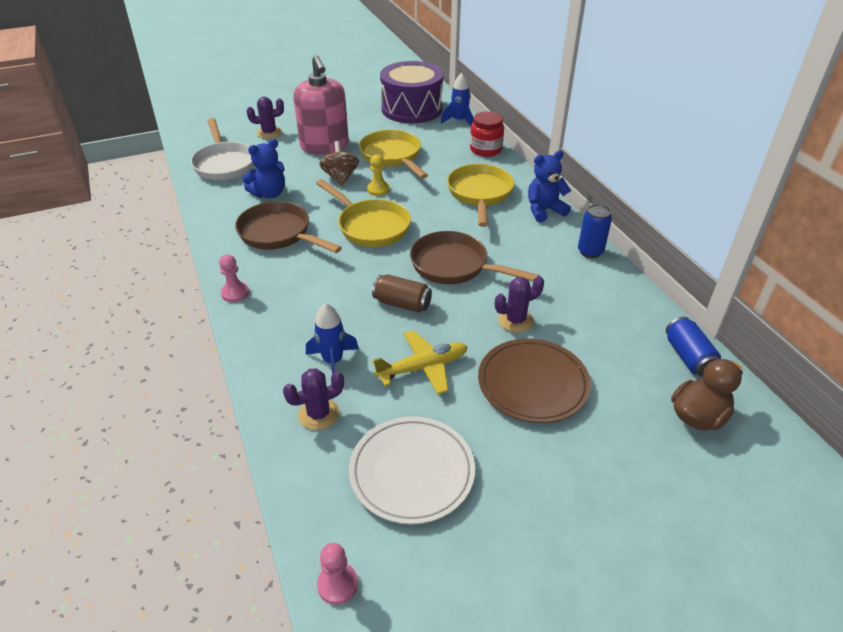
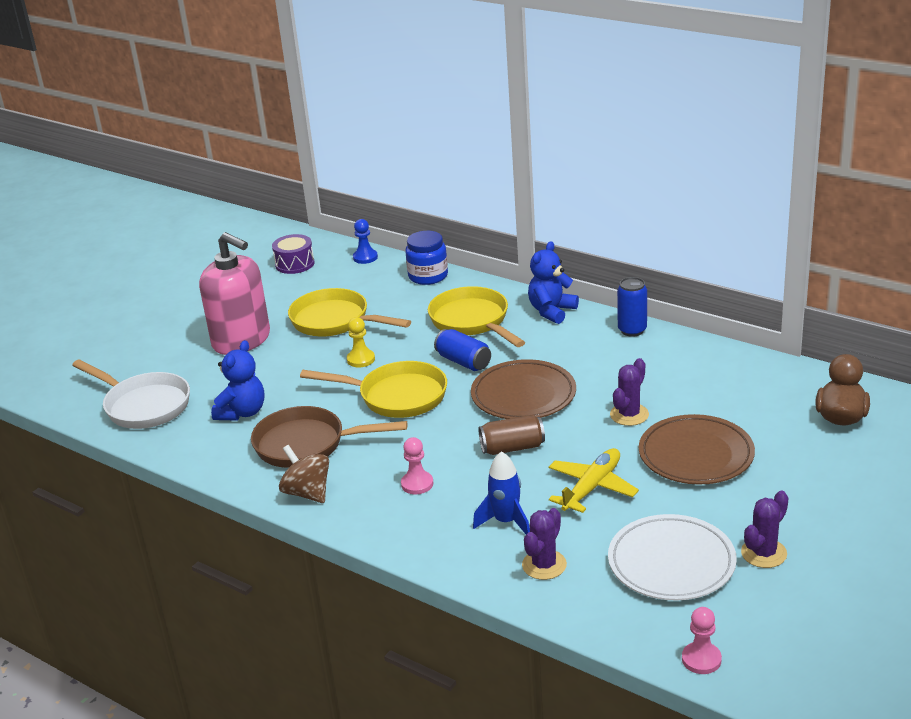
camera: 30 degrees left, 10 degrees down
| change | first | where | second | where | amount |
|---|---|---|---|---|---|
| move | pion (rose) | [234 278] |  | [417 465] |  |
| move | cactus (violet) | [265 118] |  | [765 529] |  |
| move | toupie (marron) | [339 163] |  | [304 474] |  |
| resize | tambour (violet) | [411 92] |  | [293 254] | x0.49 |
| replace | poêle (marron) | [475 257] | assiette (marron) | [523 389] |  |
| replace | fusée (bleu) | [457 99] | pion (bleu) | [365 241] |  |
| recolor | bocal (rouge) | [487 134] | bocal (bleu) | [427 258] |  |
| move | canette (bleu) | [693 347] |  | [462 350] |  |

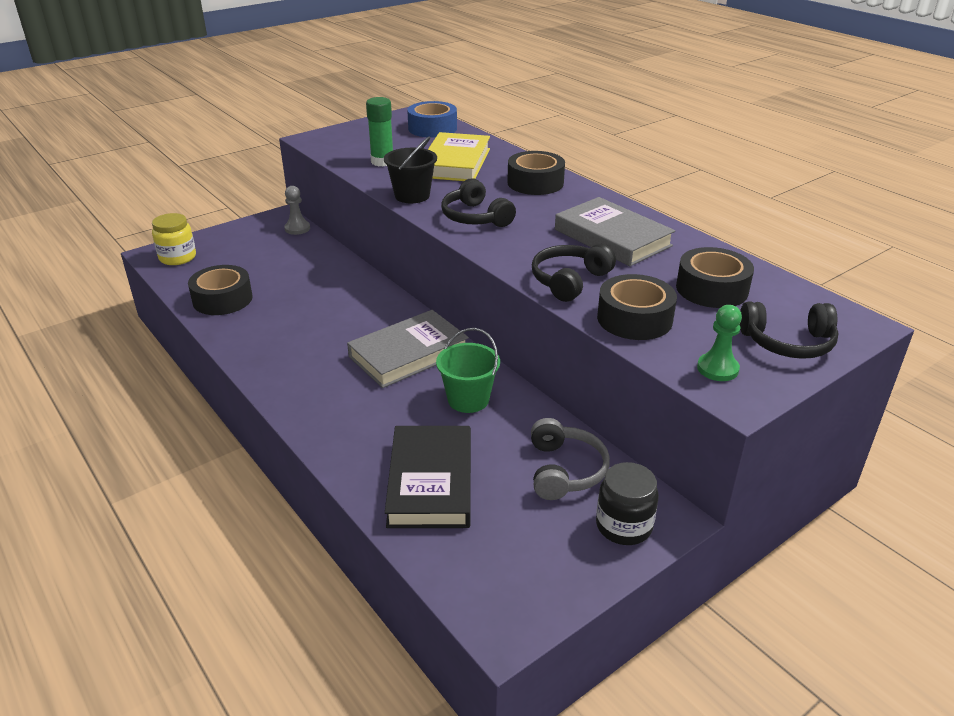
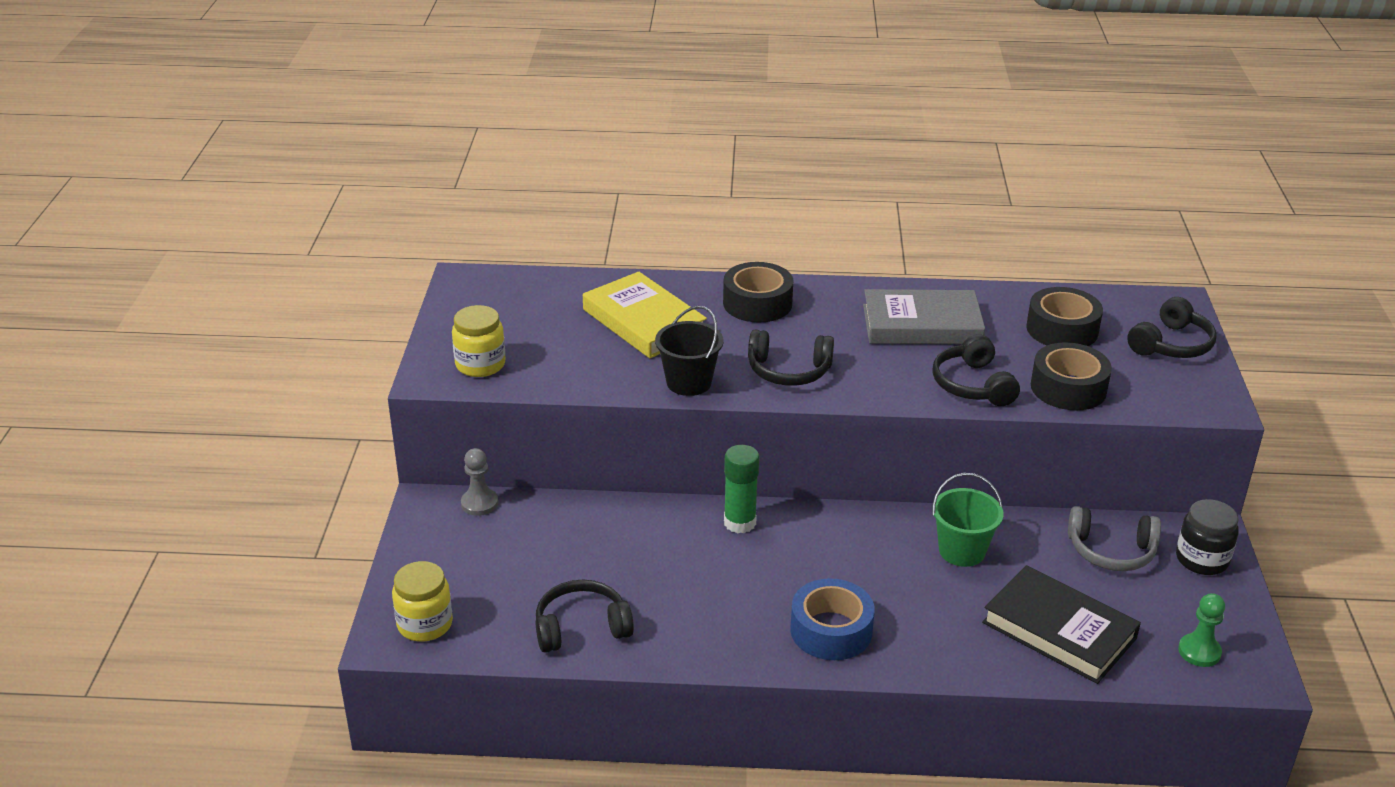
camera: 50 degrees left, 0 degrees up
| change | first | where | second | where | amount |
|---|---|---|---|---|---|
| replace | ruban adhésif (noir) | [220 290] | casque audio (noir) | [584 616] |  |
| delete | livre (gris) | [408 349] |  |  |  |
| move | bâton de colle (vert) | [379 131] |  | [742 489] |  |
| move | ruban adhésif (bleu) | [432 119] |  | [832 619] |  |
| rotate | casque audio (gris) | [570 459] |  | [1114 538] | 150 degrees clockwise |
| move | pion (vert) | [719 343] |  | [1201 630] |  |
| insert |  |  | bocal (jaune) | [479 341] |  |

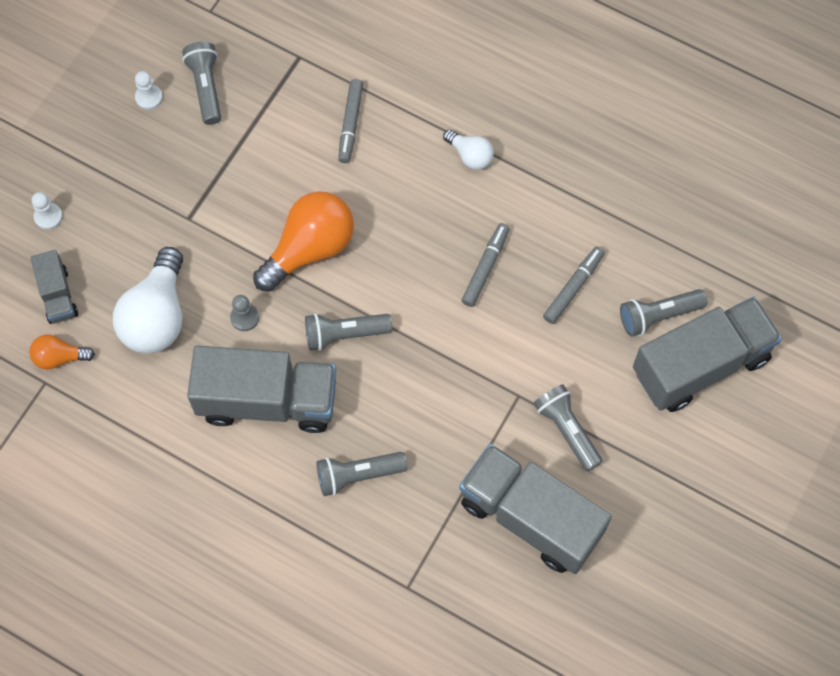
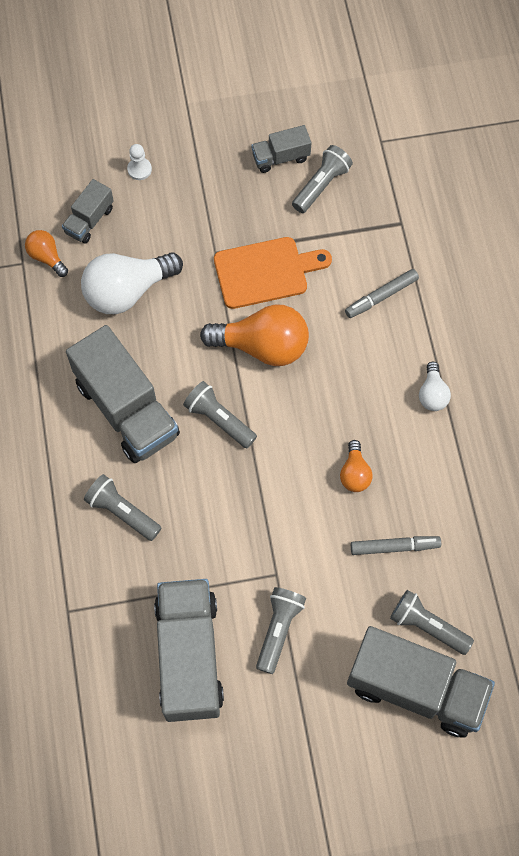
camera: 50 degrees right, 0 degrees up
| change | first | where | second | where | amount |
|---|---|---|---|---|---|
| replace | pion (blanc) | [149 90] | camion (gris) | [281 149] |  |
| delete | pion (gris) | [244 313] |  |  |  |
| replace | feutre (gris) | [485 265] | ampoule (orange) | [356 466] |  |
| insert |  |  | planche à découper (orange) | [273 273] |  |

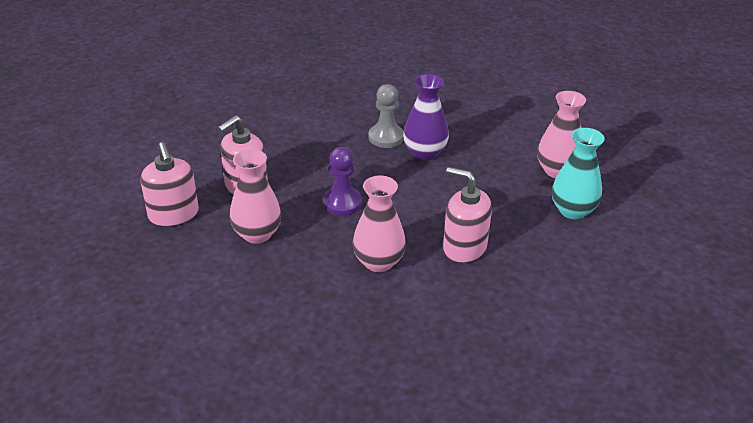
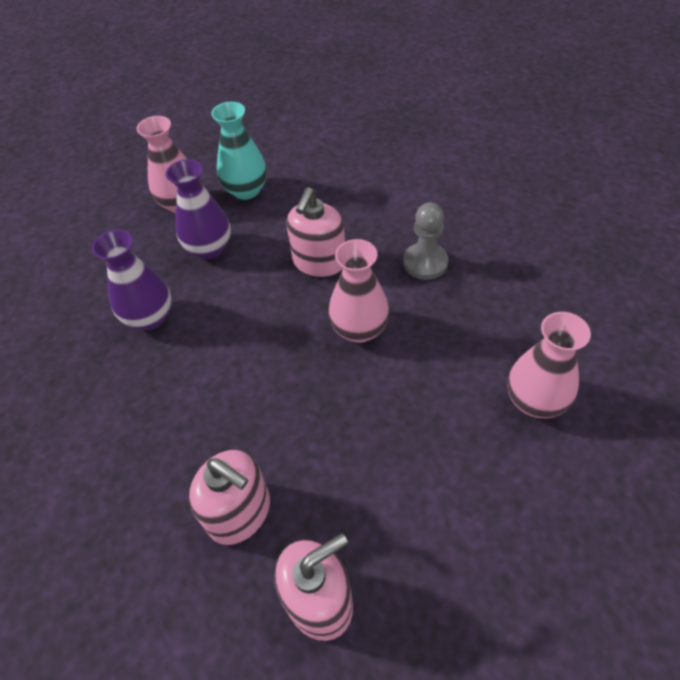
camera: 95 degrees left, 15 degrees up
| change | first | where | second | where | amount |
|---|---|---|---|---|---|
| move | vase (rose) | [255 196] |  | [549 365] |  |
| delete | pion (violet) | [342 181] |  |  |  |
| move | pion (gris) | [386 116] |  | [425 241] |  |
| insert |  |  | vase (violet) | [198 209] |  |

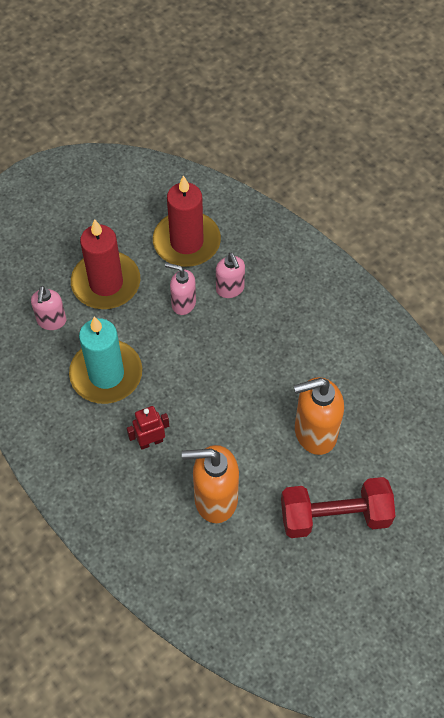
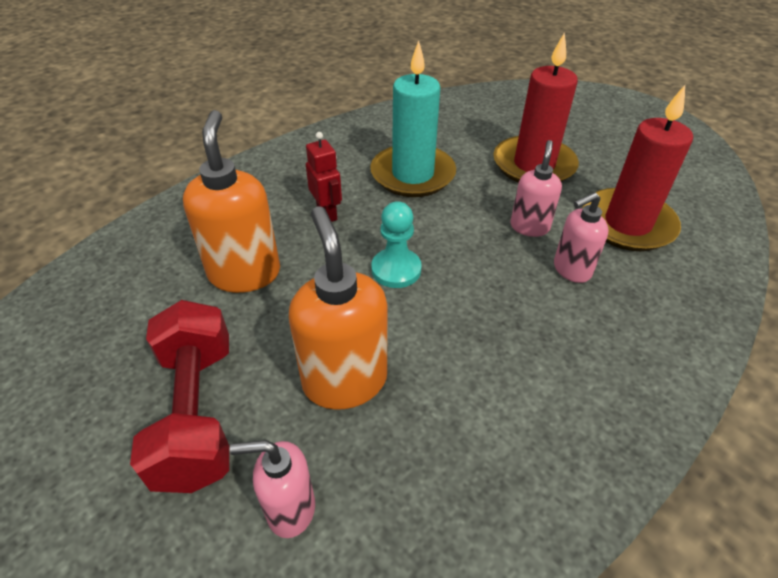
camera: 85 degrees right, 15 degrees down
| change | first | where | second | where | amount |
|---|---|---|---|---|---|
| move | distributeur de savon (rose) | [48 308] |  | [272 489] |  |
| insert |  |  | pion (turquoise) | [396 244] |  |

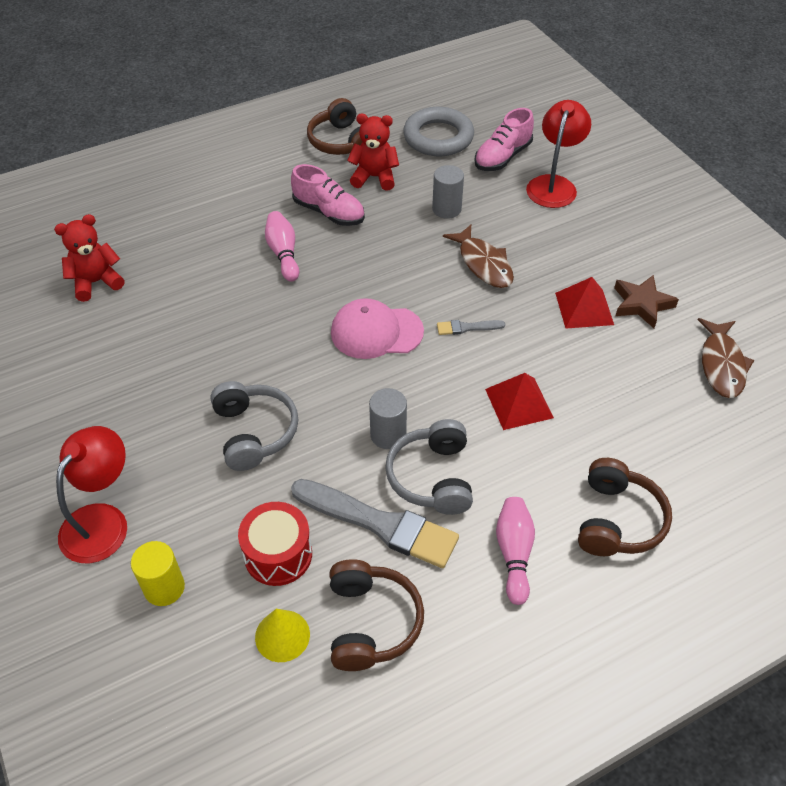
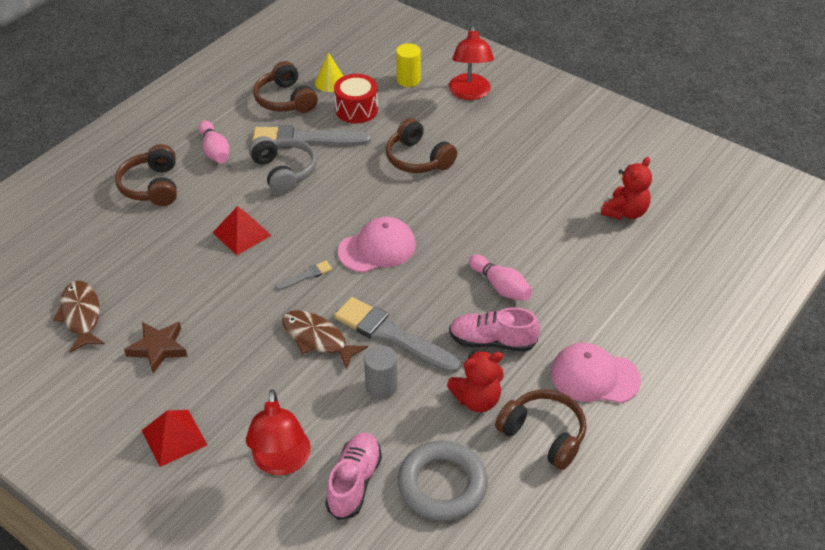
camera: 155 degrees right, 5 degrees down
| change | first | where | second | where | amount |
|---|---|---|---|---|---|
| recolor | casque audio (gris) | [254 426] | casque audio (marron) | [421 145] |  |
| delete | cylindre (gris) | [388 418] |  |  |  |
| move | pyramide (rouge) | [584 303] |  | [174 438] |  |
| insert |  |  | pinceau (gris) | [397 335] |  |
| insert |  |  | casquette (rose) | [596 373] |  |

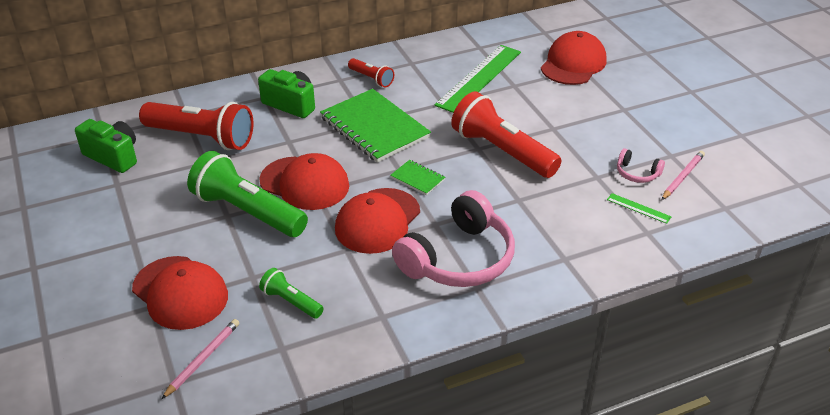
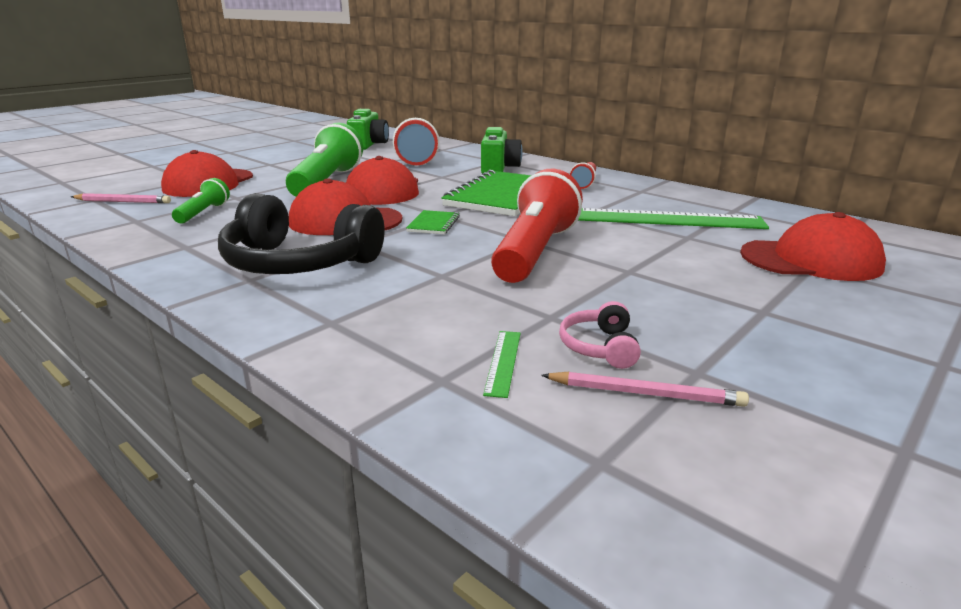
camera: 65 degrees right, 15 degrees down
| change | first | where | second | where | amount |
|---|---|---|---|---|---|
| recolor | casque audio (rose) | [453 238] | casque audio (noir) | [301 233] |  |

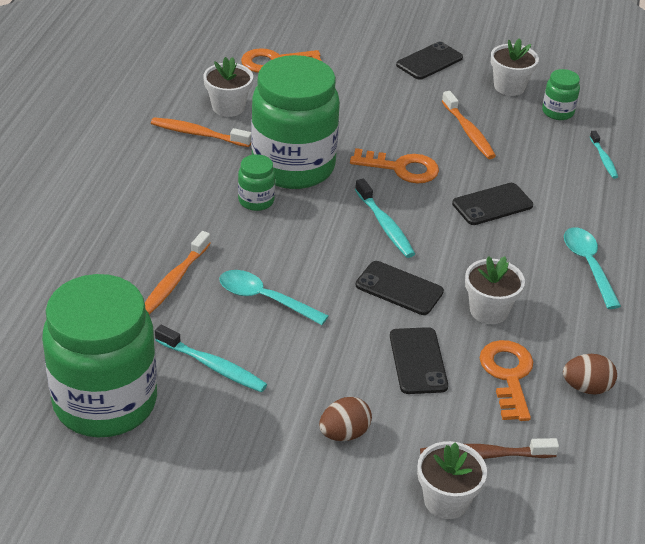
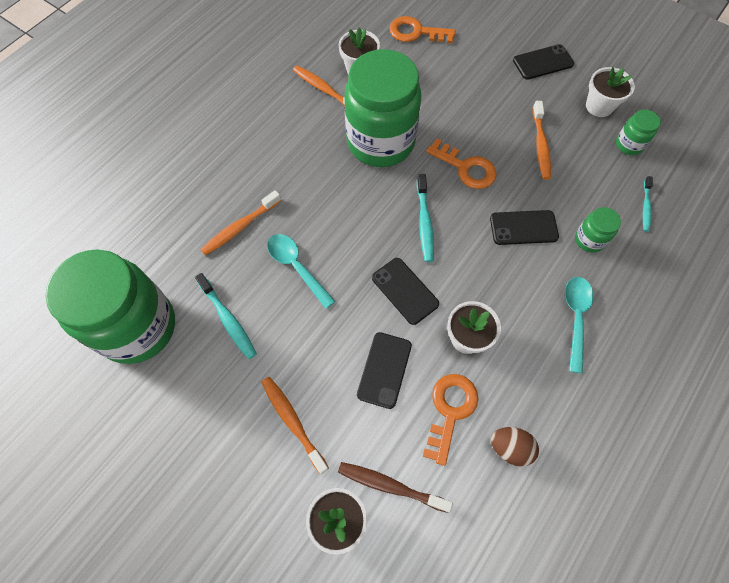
camera: 25 degrees right, 25 degrees up
| change | first | where | second | where | amount |
|---|---|---|---|---|---|
| move | bocal (vert) | [256 182] |  | [598 230] |  |
| replace | œuf (marron) | [345 419] | brosse à dents (orange) | [295 426] |  |

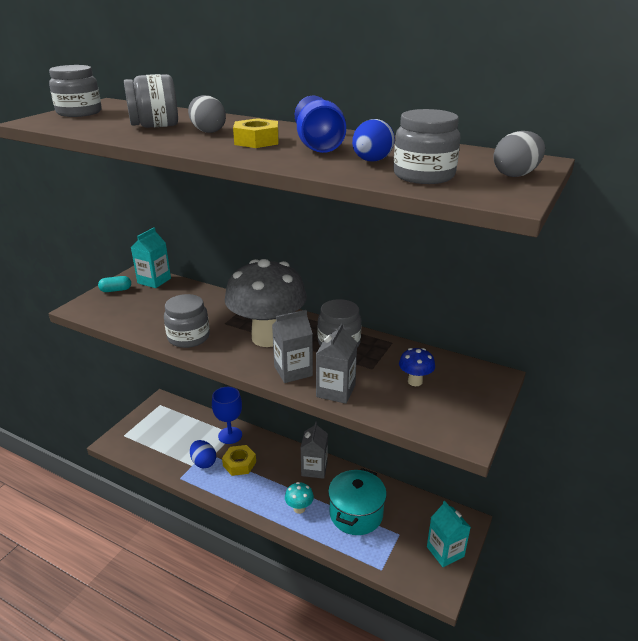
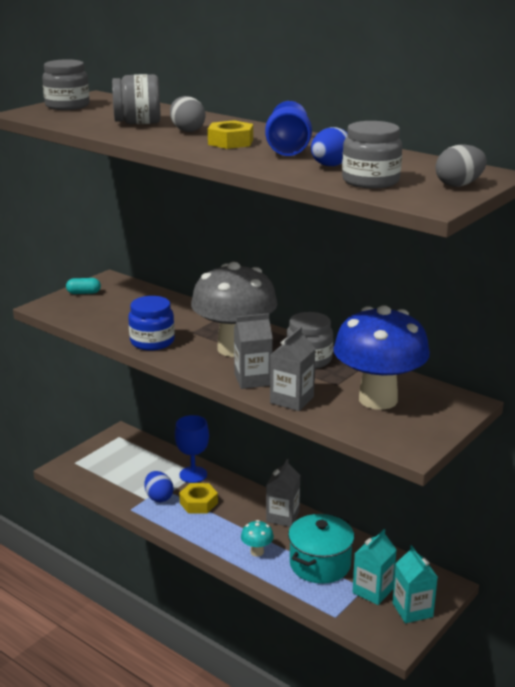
camera: 10 degrees right, 5 degrees down
| change | first | where | second | where | amount |
|---|---|---|---|---|---|
| move | brique de lait (turquoise) | [151 257] |  | [375 567] |  |
| recolor | bocal (gris) | [187 321] | bocal (bleu) | [151 323] |  |
| resize | champignon (bleu) | [417 367] |  | [381 357] | x2.46 |

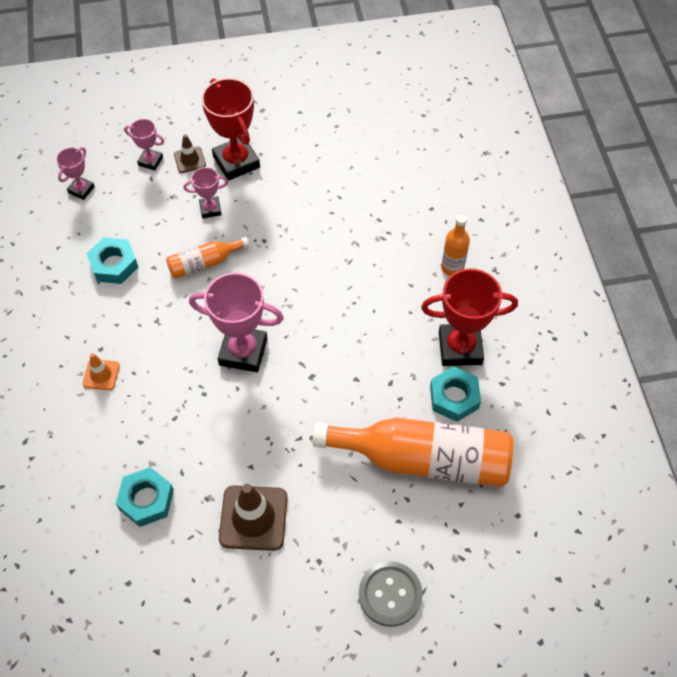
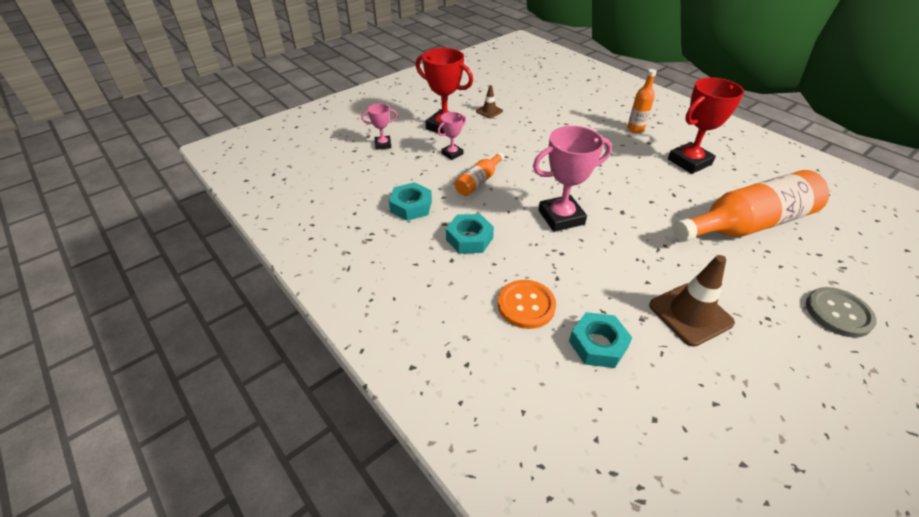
camera: 30 degrees left, 15 degrees down
| change | first | where | second | where | amount |
|---|---|---|---|---|---|
| delete | trophée (rose) | [75 173] |  |  |  |
| delete | cône de chantier (orange) | [101 371] |  |  |  |
| move | cône de chantier (marron) | [190 153] |  | [489 101] |  |
| move | écrou (turquoise) | [455 394] |  | [470 234] |  |
| insert |  |  | bouton (orange) | [527 304] |  |

